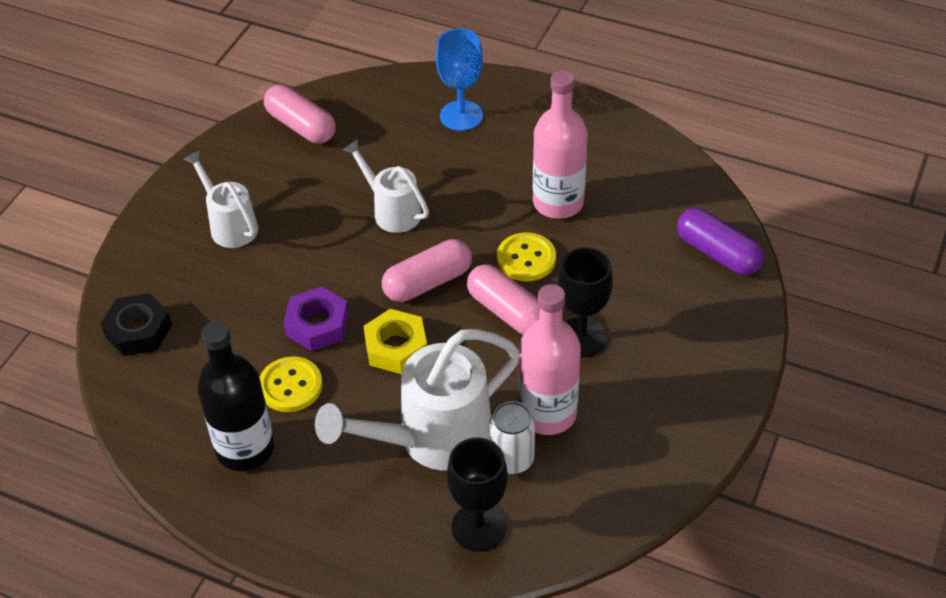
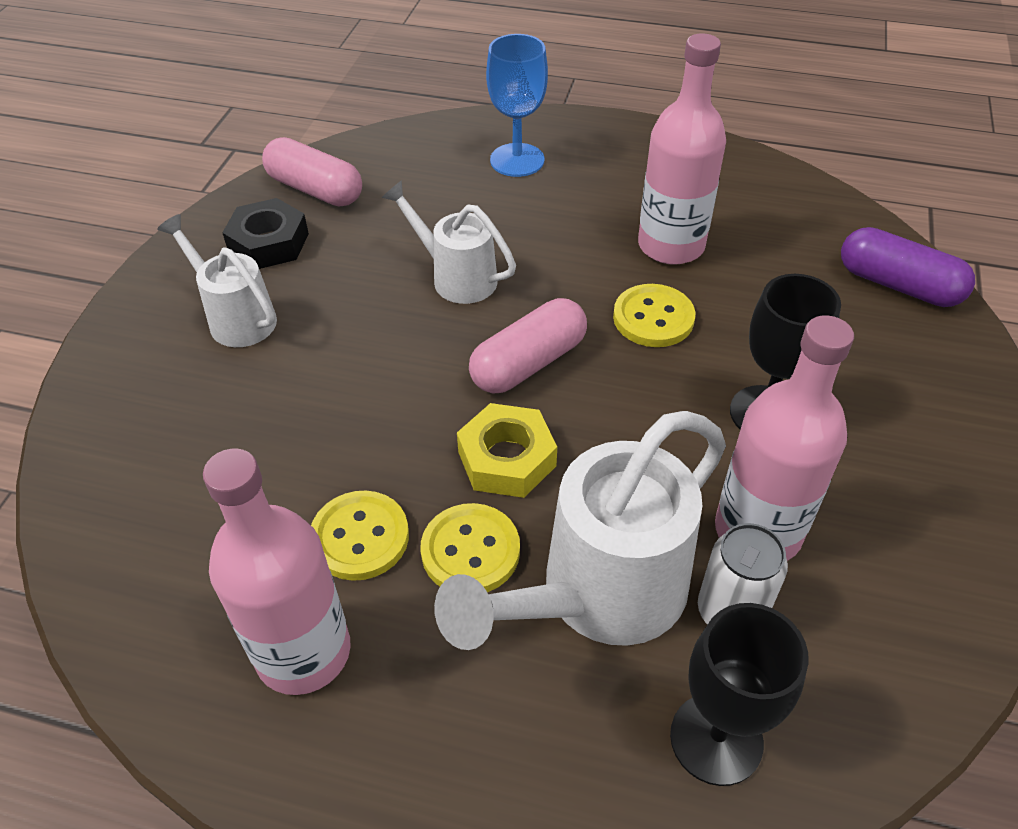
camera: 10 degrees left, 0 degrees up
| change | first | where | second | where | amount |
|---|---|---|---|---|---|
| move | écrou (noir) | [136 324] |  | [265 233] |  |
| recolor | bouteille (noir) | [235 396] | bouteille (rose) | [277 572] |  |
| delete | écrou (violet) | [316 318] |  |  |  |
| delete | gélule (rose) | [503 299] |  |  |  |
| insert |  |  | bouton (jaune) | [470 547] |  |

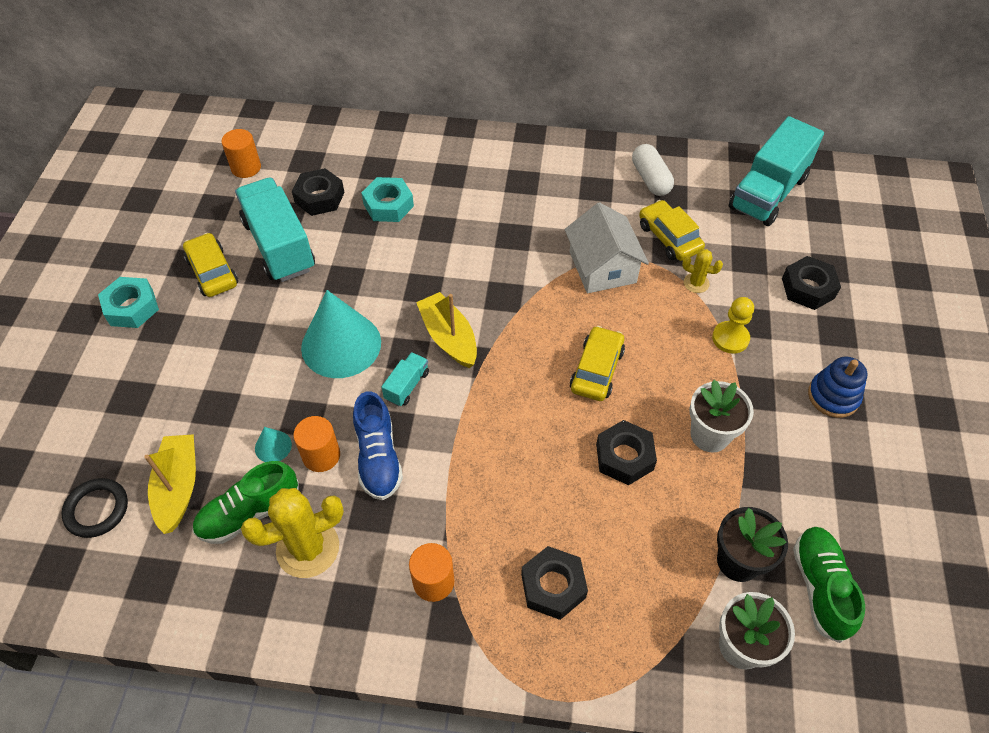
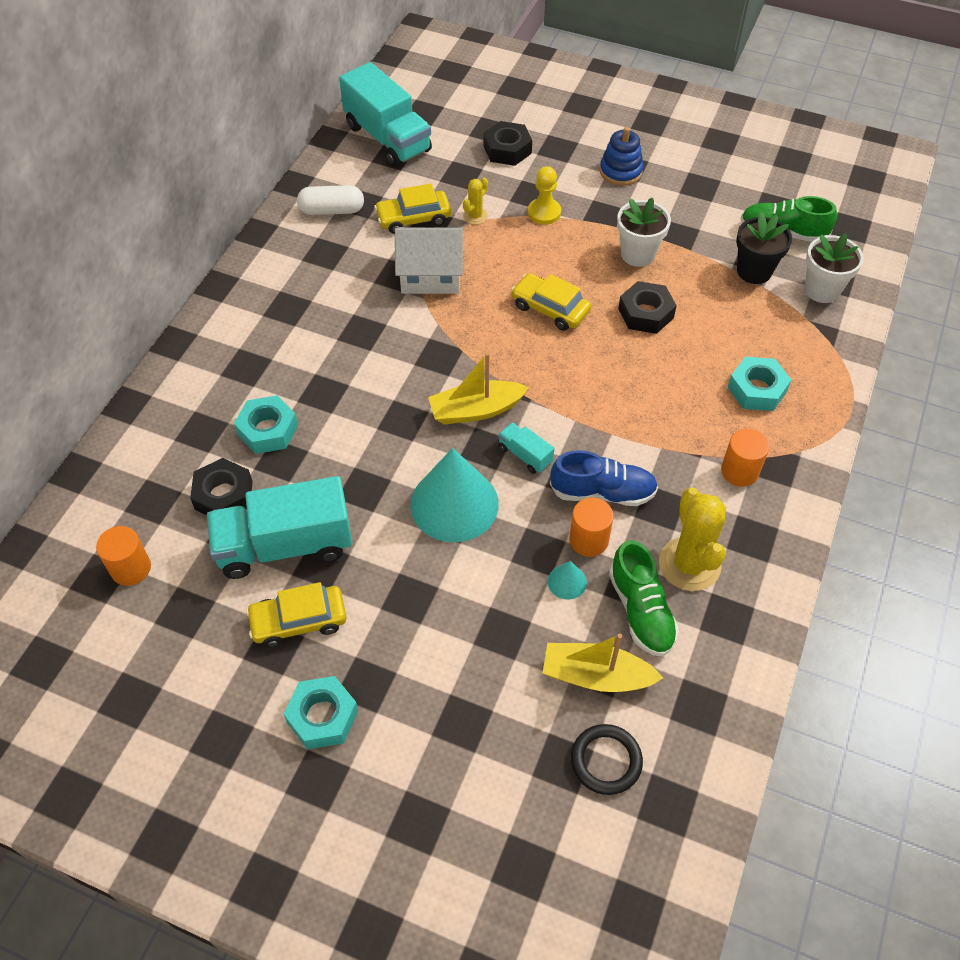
camera: 75 degrees left, 0 degrees up
| change | first | where | second | where | amount |
|---|---|---|---|---|---|
| recolor | écrou (noir) | [554 583] | écrou (turquoise) | [759 384] |  |

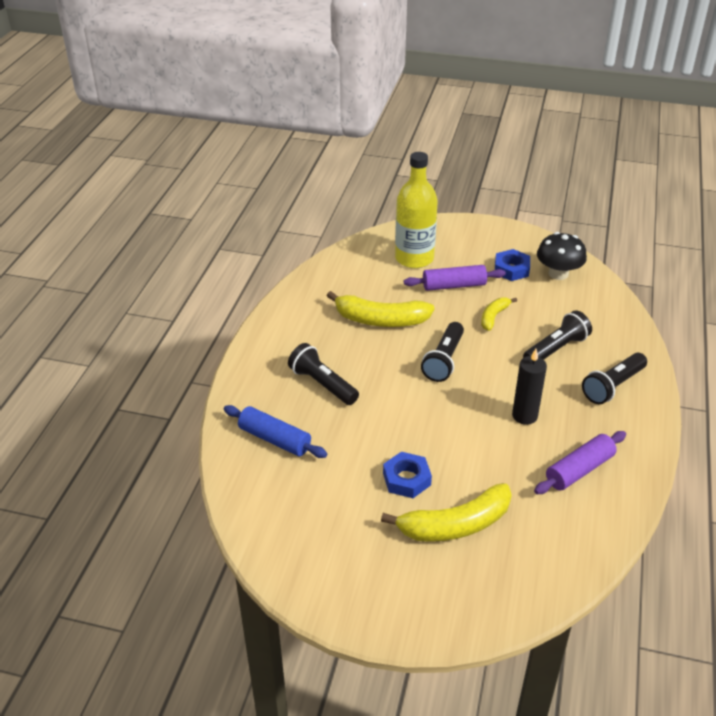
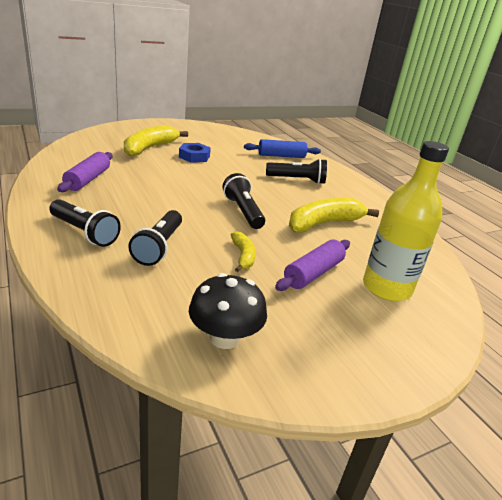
camera: 135 degrees right, 10 degrees down
| change | first | where | second | where | amount |
|---|---|---|---|---|---|
| delete | écrou (bleu) | [512 265] |  |  |  |
| delete | bougie (noir) | [529 387] |  |  |  |
| rotate | lampe de poche (noir) | [614 378] |  | [85 223] | 120 degrees clockwise |

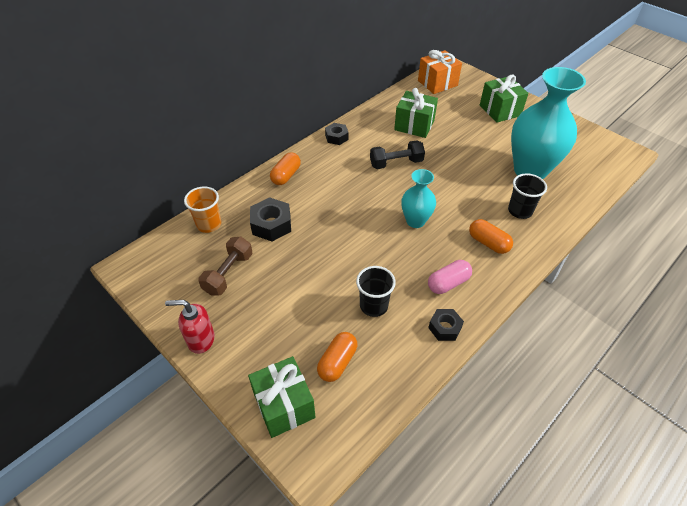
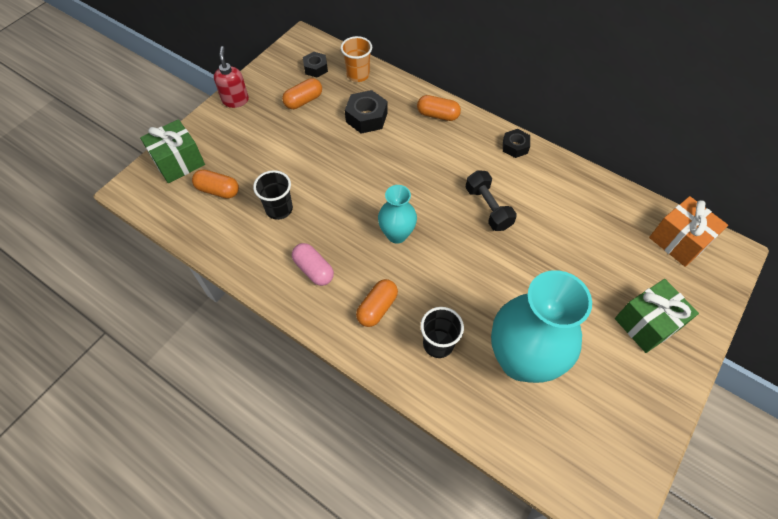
camera: 80 degrees right, 10 degrees up
| change | first | where | second | where | amount |
|---|---|---|---|---|---|
| replace | haltère (marron) | [225 266] | gélule (orange) | [302 93] |  |
| delete | cadeau (vert) | [416 113] |  |  |  |
| move | écrou (noir) | [446 325] |  | [315 65] |  |

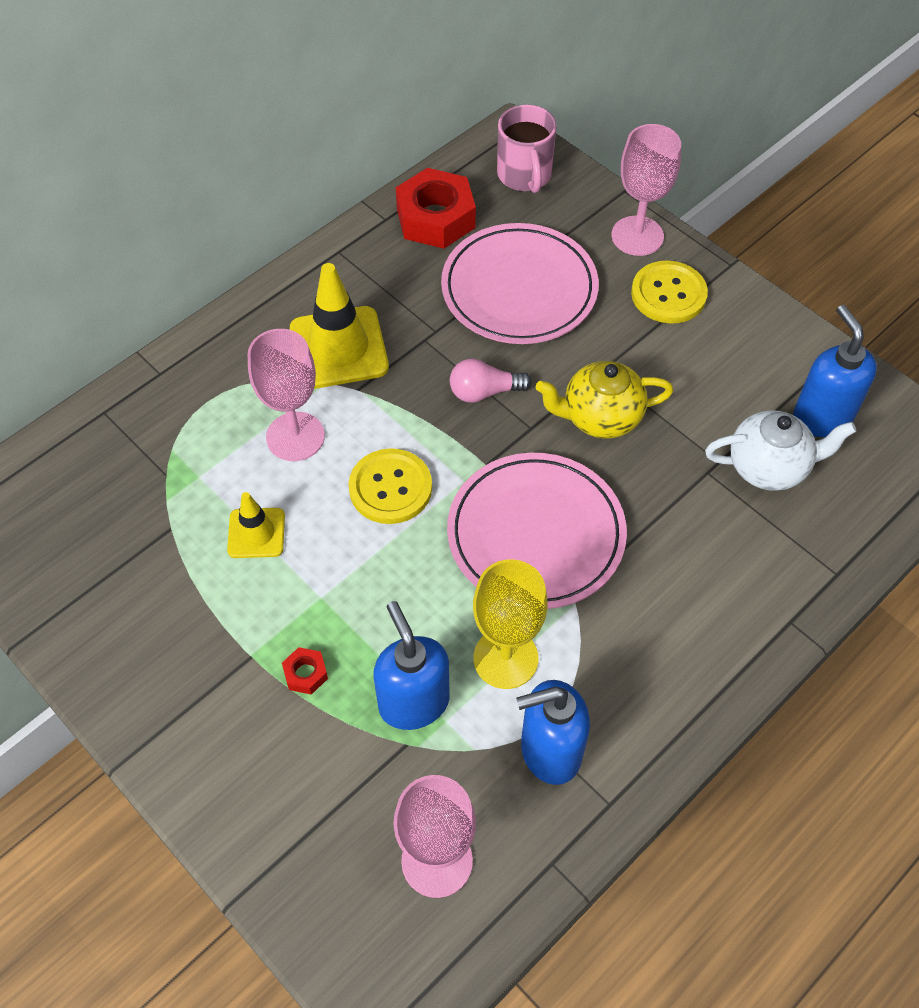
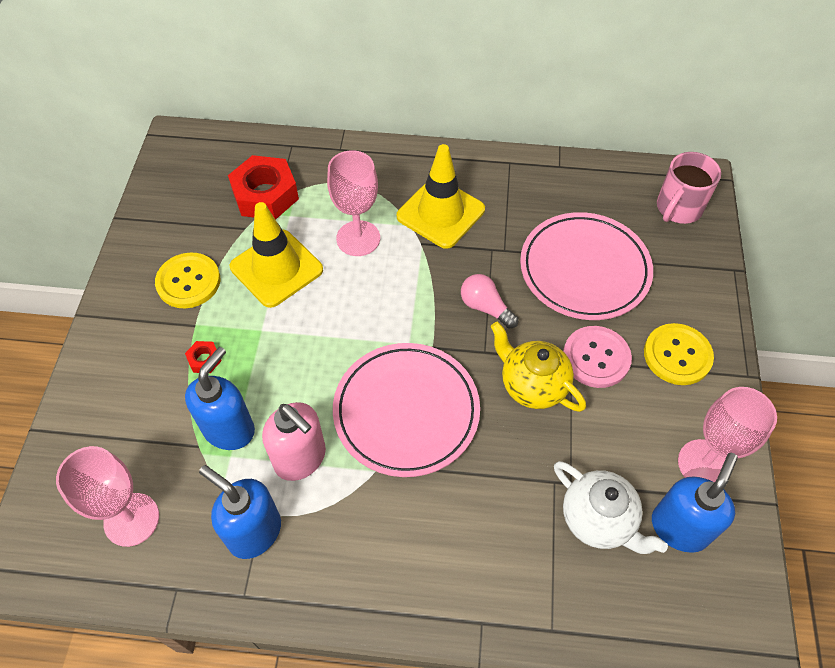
camera: 50 degrees right, 0 degrees up
| change | first | where | second | where | amount |
|---|---|---|---|---|---|
| resize | cône de chantier (jaune) | [256 525] |  | [276 255] | x1.78 |
| move | bouton (jaune) | [390 486] |  | [187 280] |  |
| move | écrou (rouge) | [436 208] |  | [263 187] |  |
| replace | verre à pied (jaune) | [510 624] | distributeur de savon (rose) | [294 441] |  |
| move | verre à pied (rose) | [646 190] |  | [727 434] |  |
| insert |  |  | bouton (rose) | [597 357] |  |

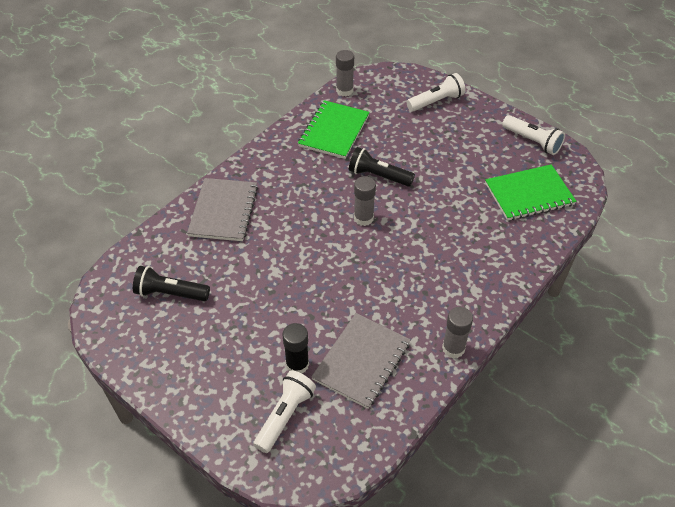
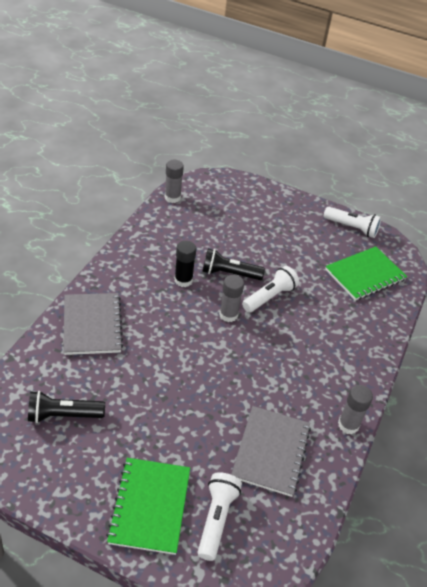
camera: 20 degrees left, 5 degrees down
| change | first | where | second | where | amount |
|---|---|---|---|---|---|
| move | bâton de colle (noir) | [295 348] |  | [185 264] |  |
| move | carnet (vert) | [334 129] |  | [148 506] |  |
| move | lampe de poche (blanc) | [436 92] |  | [270 289] |  |

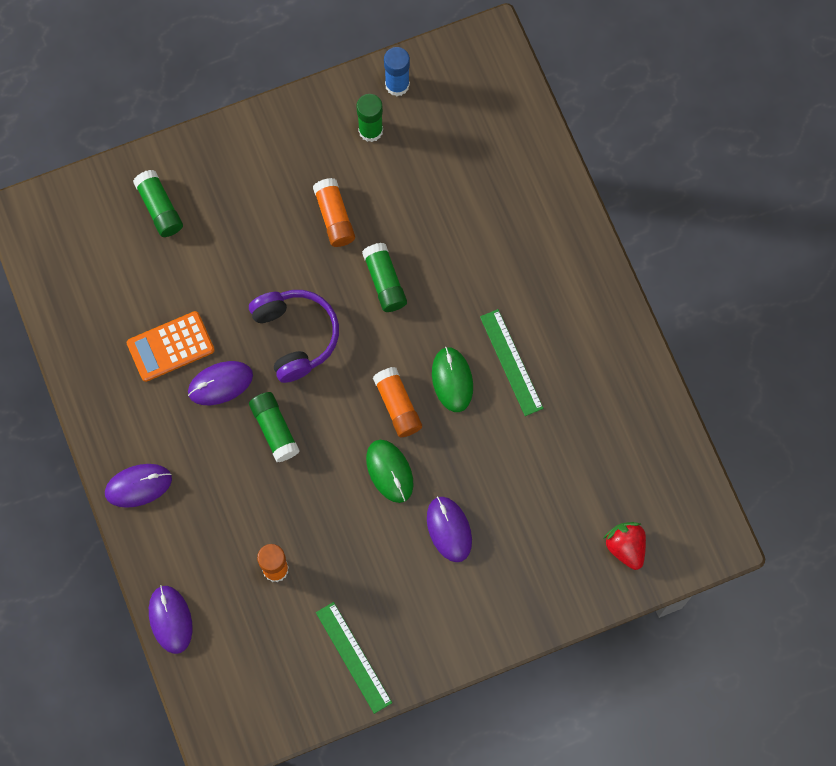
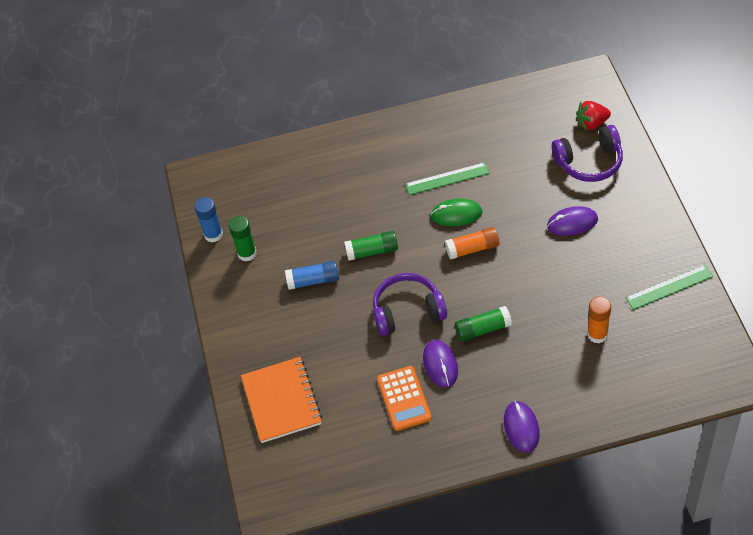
camera: 75 degrees left, 20 degrees down
| change | first | where | second | where | amount |
|---|---|---|---|---|---|
| replace | bâton de colle (vert) | [158 203] | carnet (orange) | [281 400] |  |
| delete | souris (violet) | [171 619] |  |  |  |
| recolor | bâton de colle (orange) | [334 212] | bâton de colle (bleu) | [312 275] |  |
| delete | souris (vert) | [389 471] |  |  |  |
| insert |  |  | casque audio (violet) | [587 153] |  |

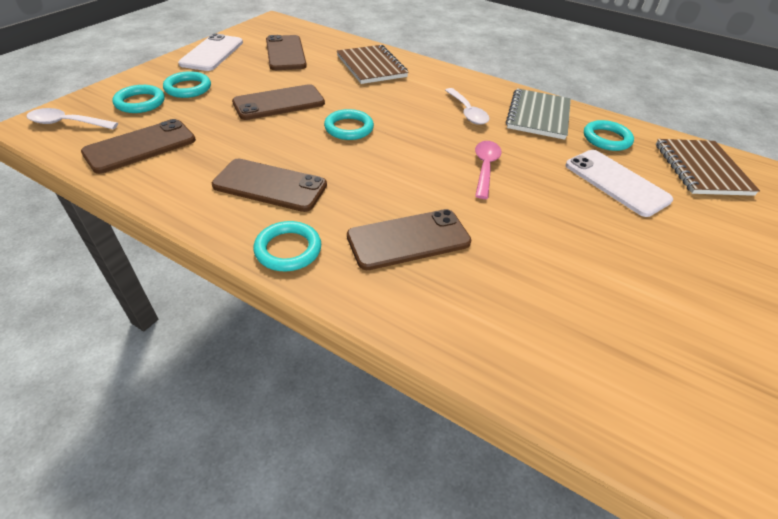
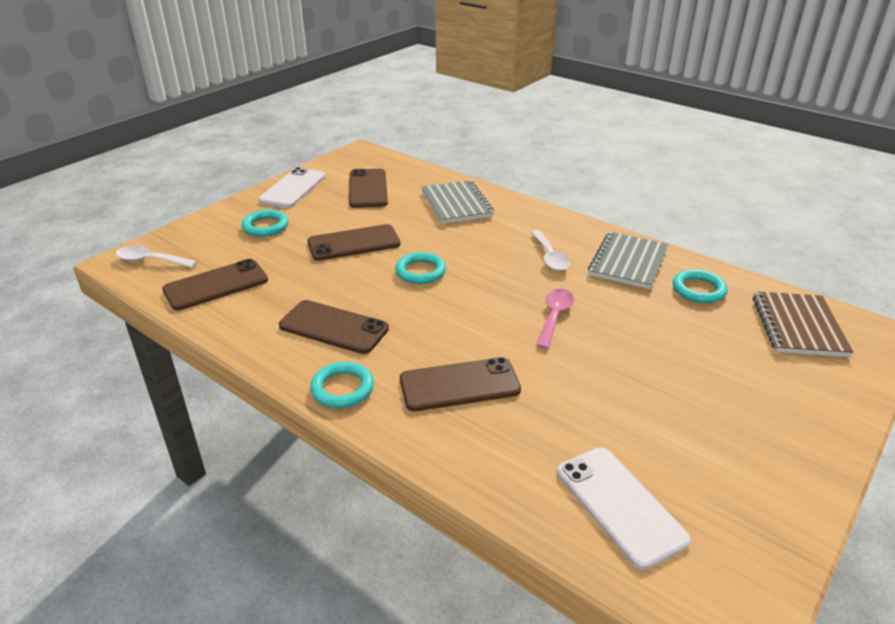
camera: 10 degrees right, 10 degrees down
| change | first | where | second | where | amount |
|---|---|---|---|---|---|
| delete | anneau (turquoise) | [138 99] |  |  |  |
| recolor | carnet (marron) | [372 64] | carnet (gris) | [457 202] |  |
| move | téléphone (blanc) | [619 183] |  | [624 508] |  |

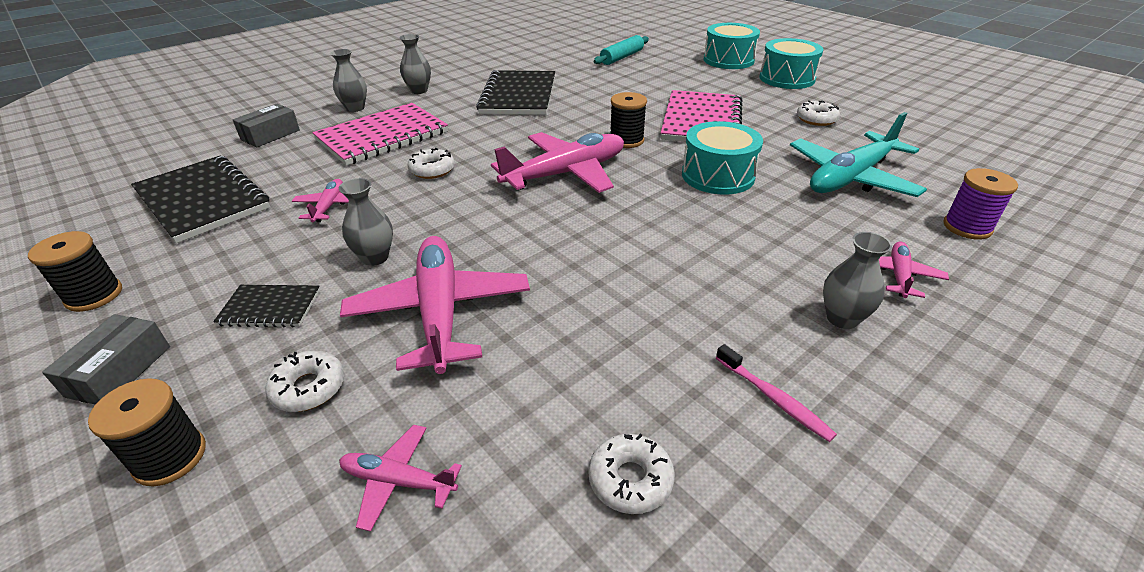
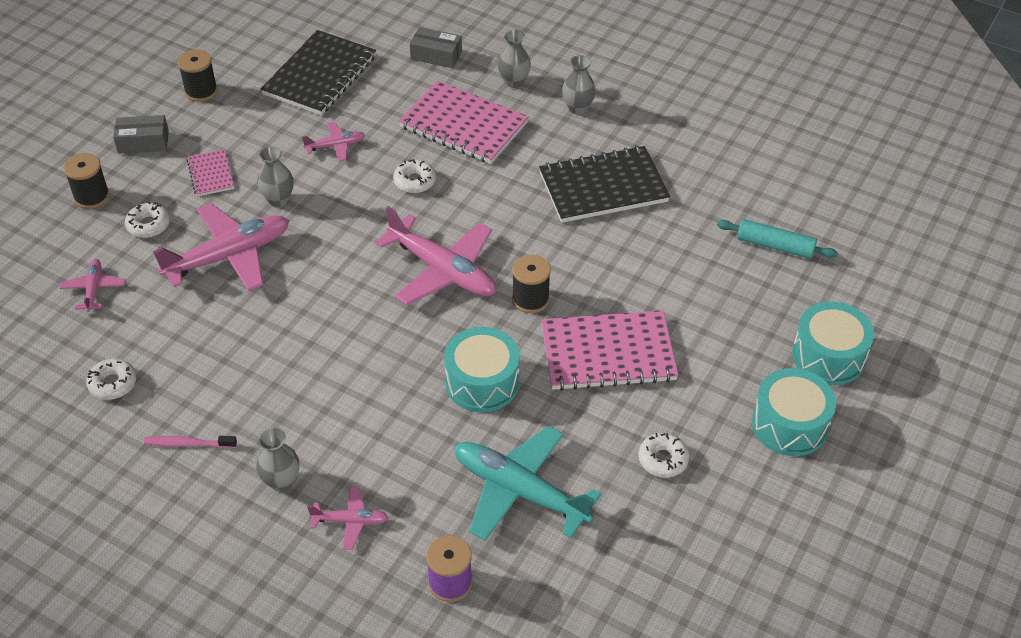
camera: 70 degrees right, 10 degrees up
| change | first | where | second | where | amount |
|---|---|---|---|---|---|
| recolor | carnet (noir) | [266 306] | carnet (rose) | [210 172] |  |
| rotate | brosse à dents (rose) | [776 393] |  | [190 442] | 60 degrees clockwise |

